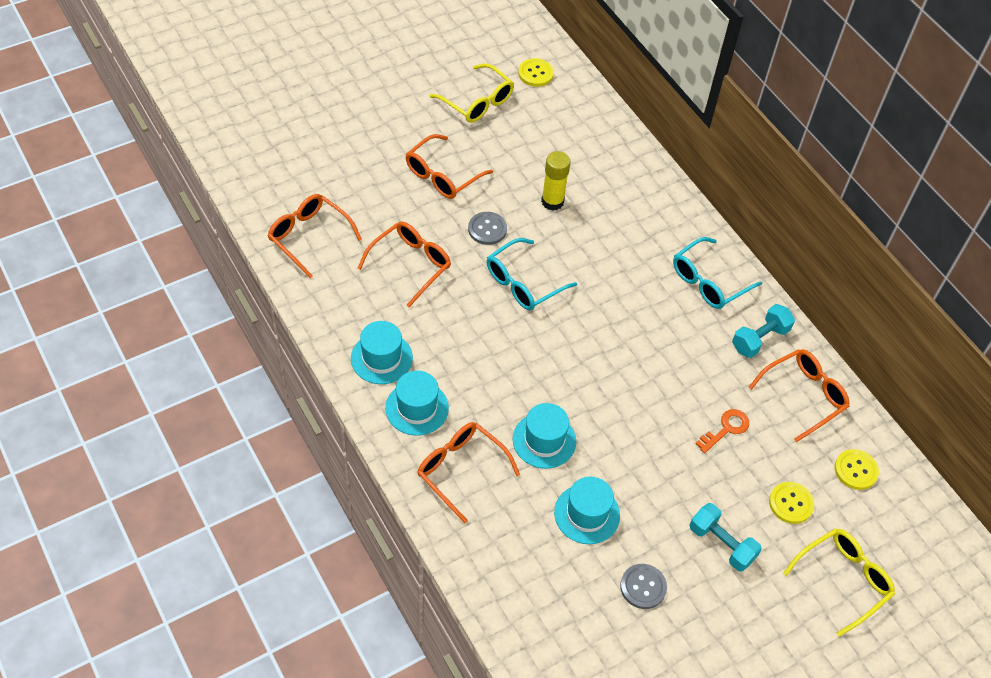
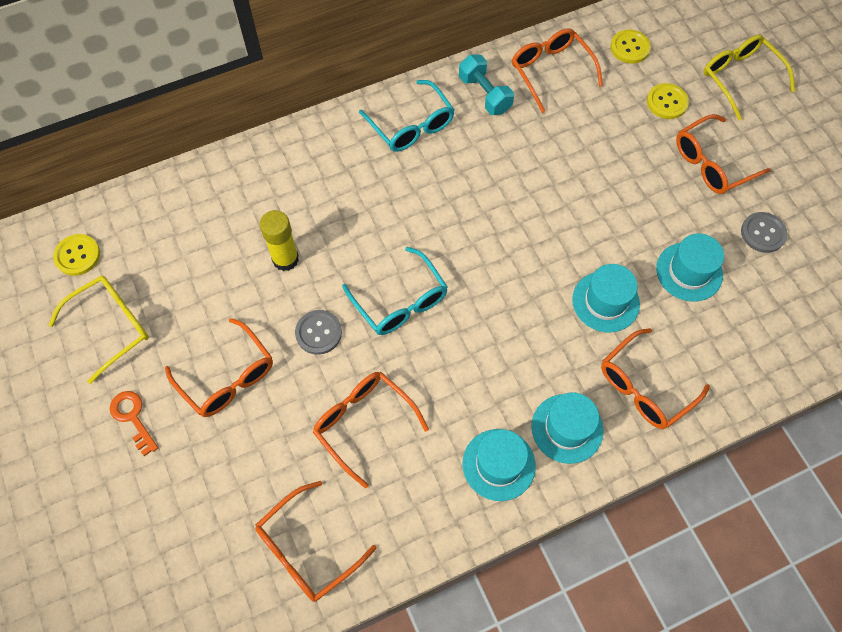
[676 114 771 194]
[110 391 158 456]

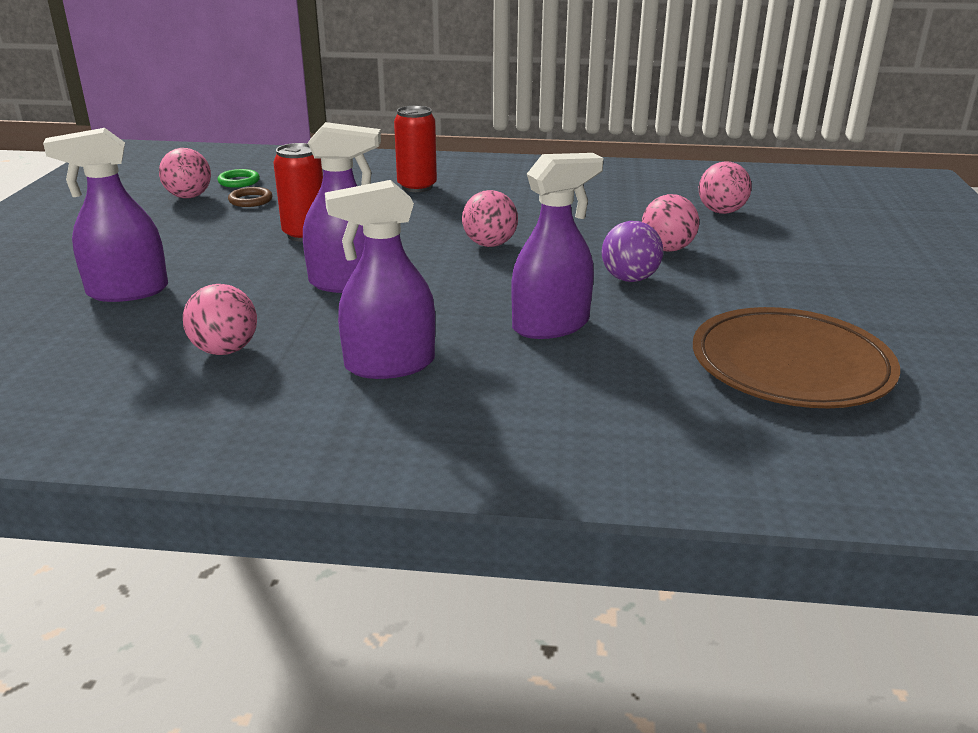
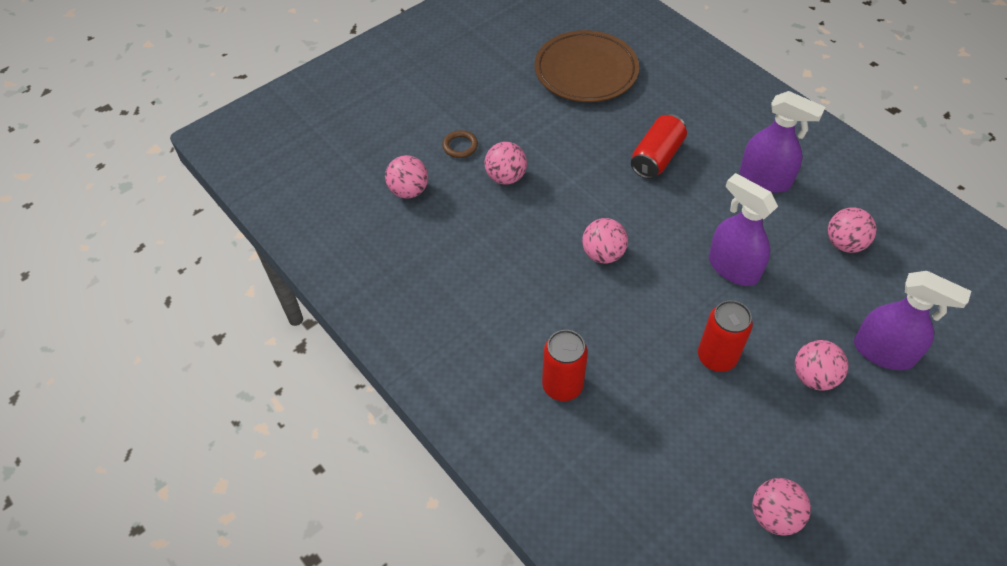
[217 169 260 188] (first image)
[442 130 478 158]
[631 114 687 179]
[602 221 663 282] (first image)
[795 340 848 391]

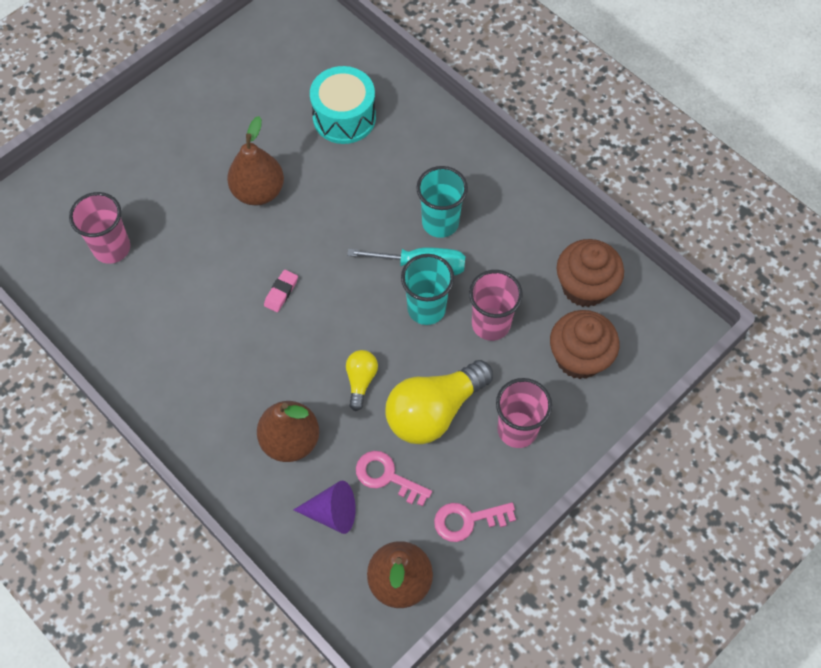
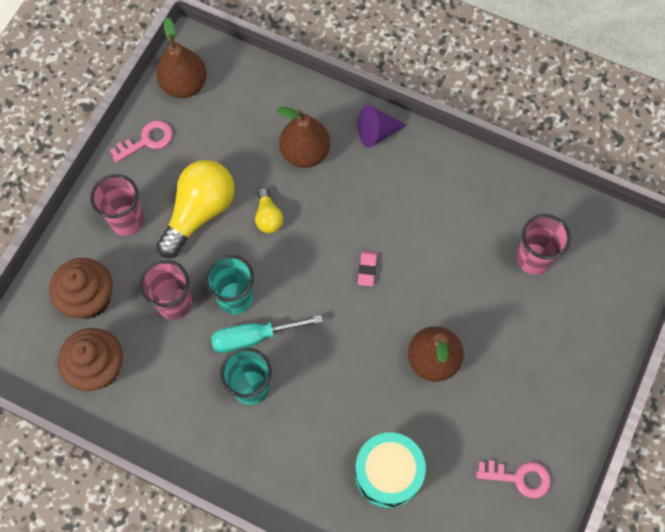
[358 105 407 148]
[476 460 551 499]

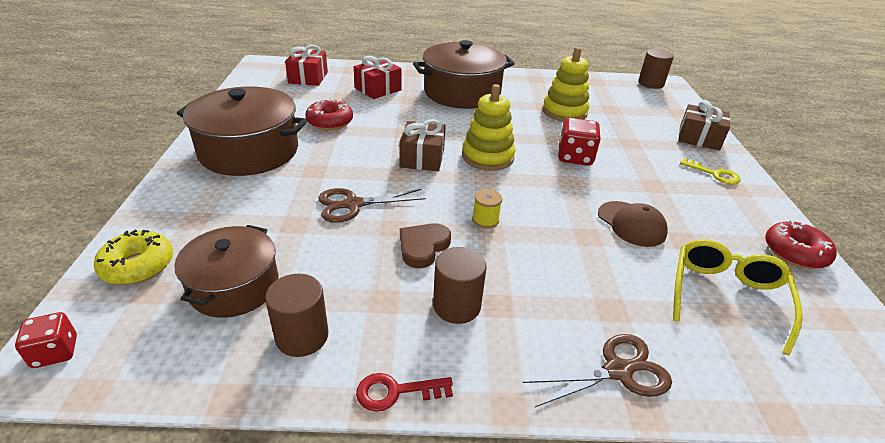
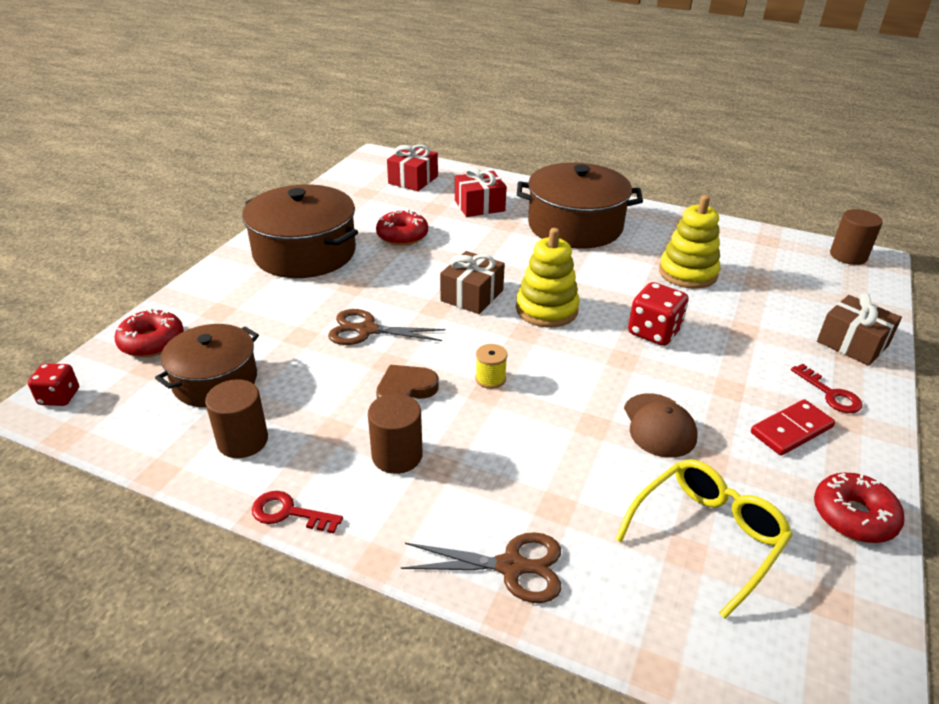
[115 308 184 357]
[791 364 862 413]
[751 399 835 456]

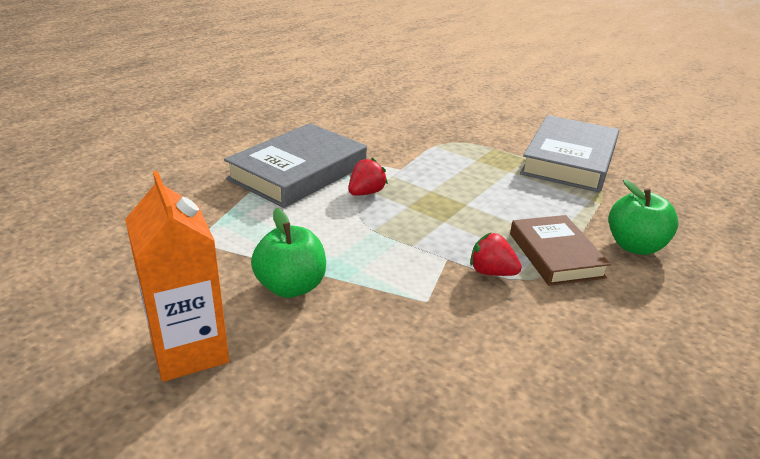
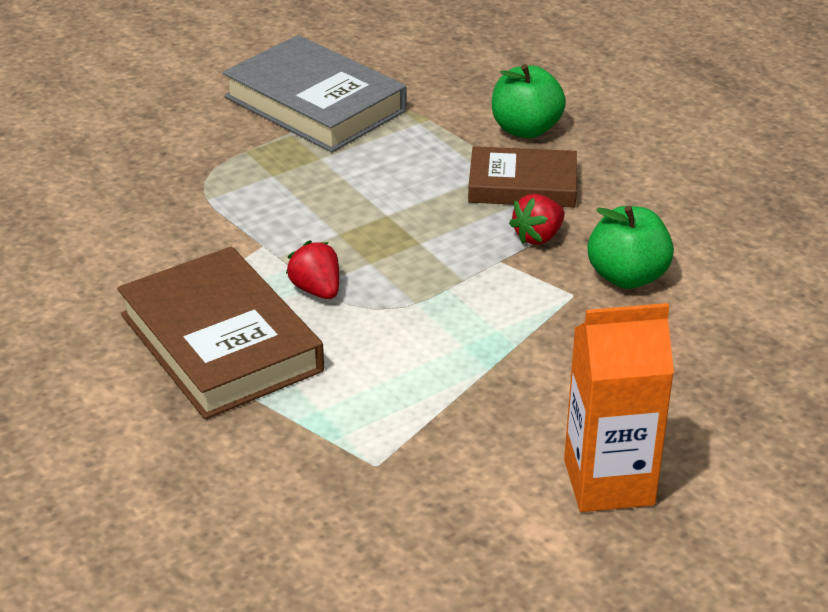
[117 247 324 419]
[587 206 674 289]

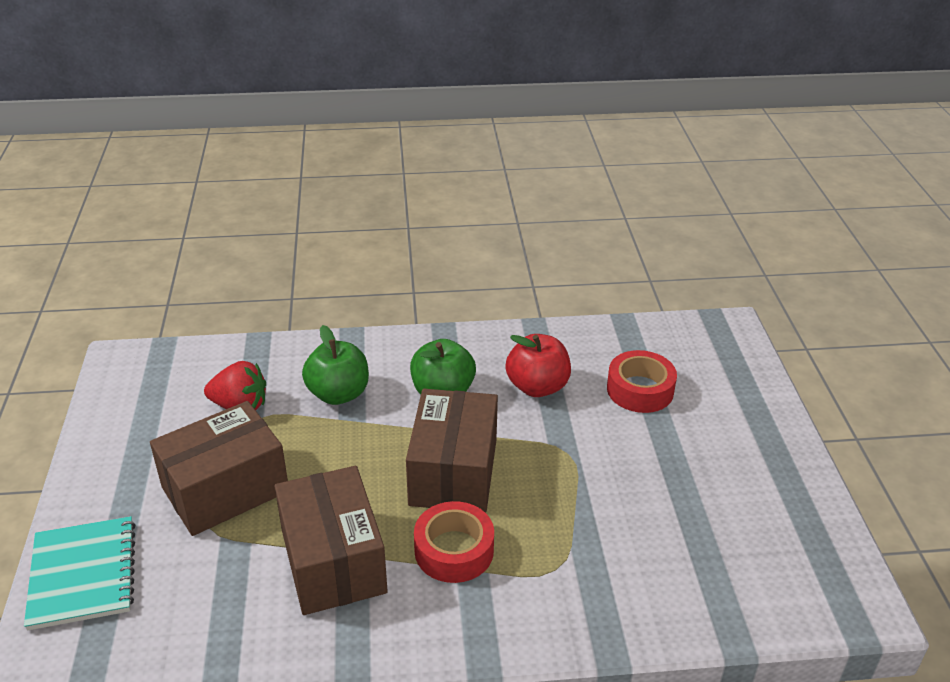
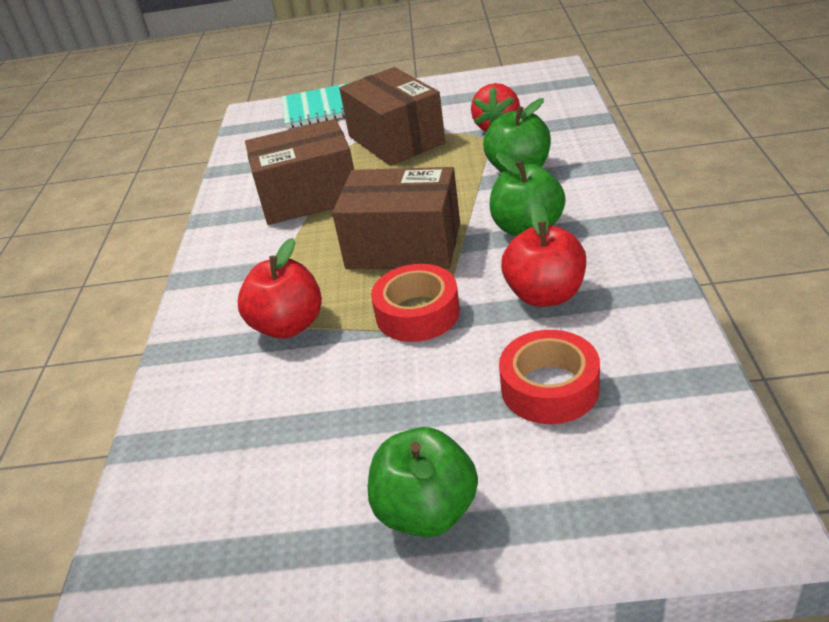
[371 264 460 342]
[238 238 322 339]
[368 427 478 537]

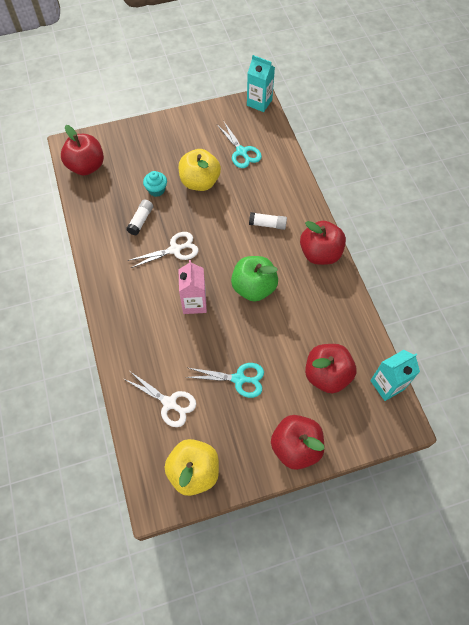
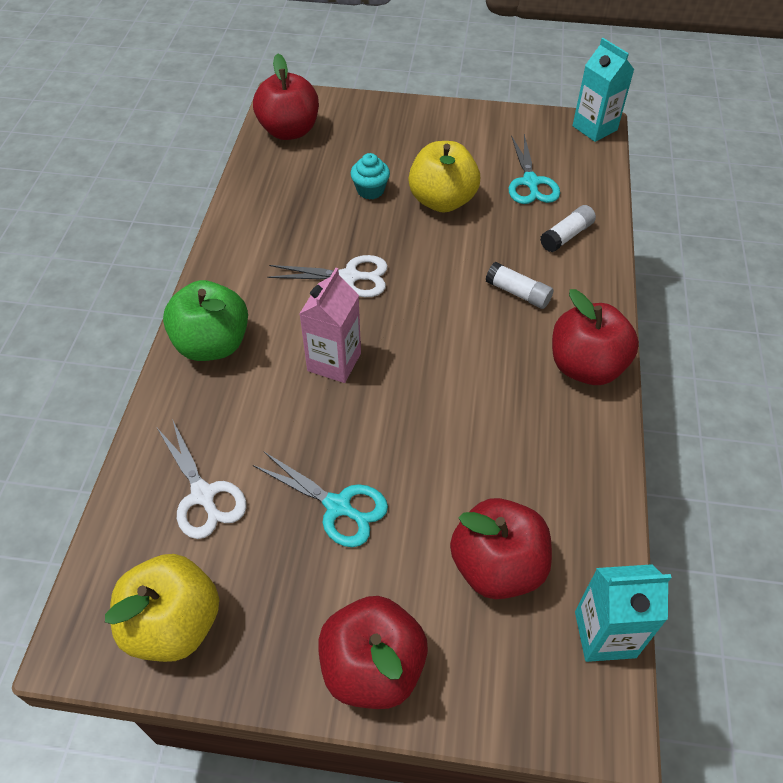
[540 205 596 252]
[163 280 248 361]

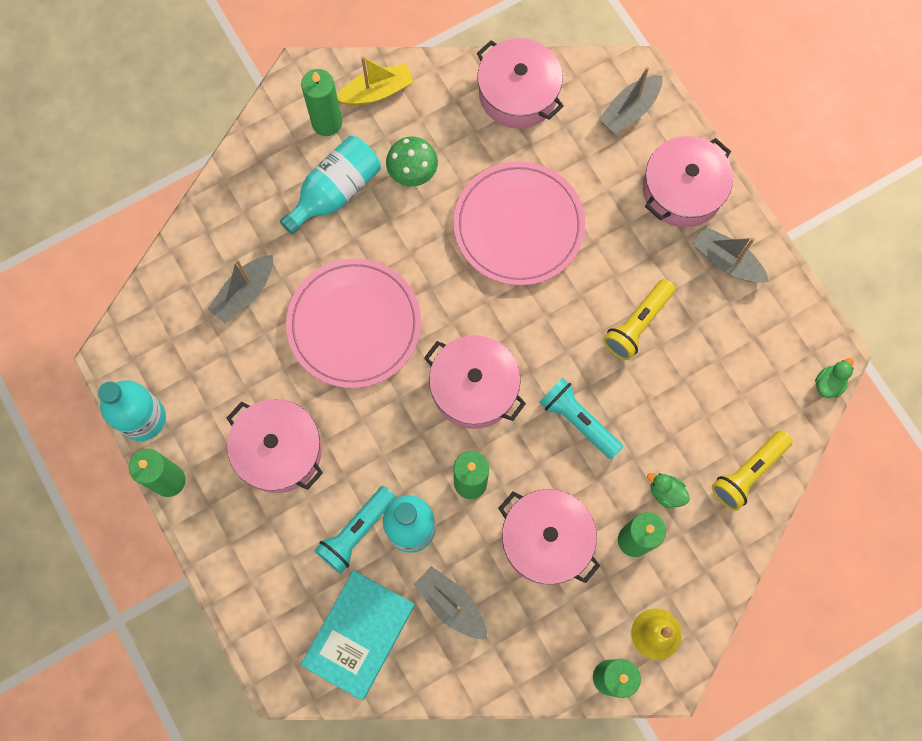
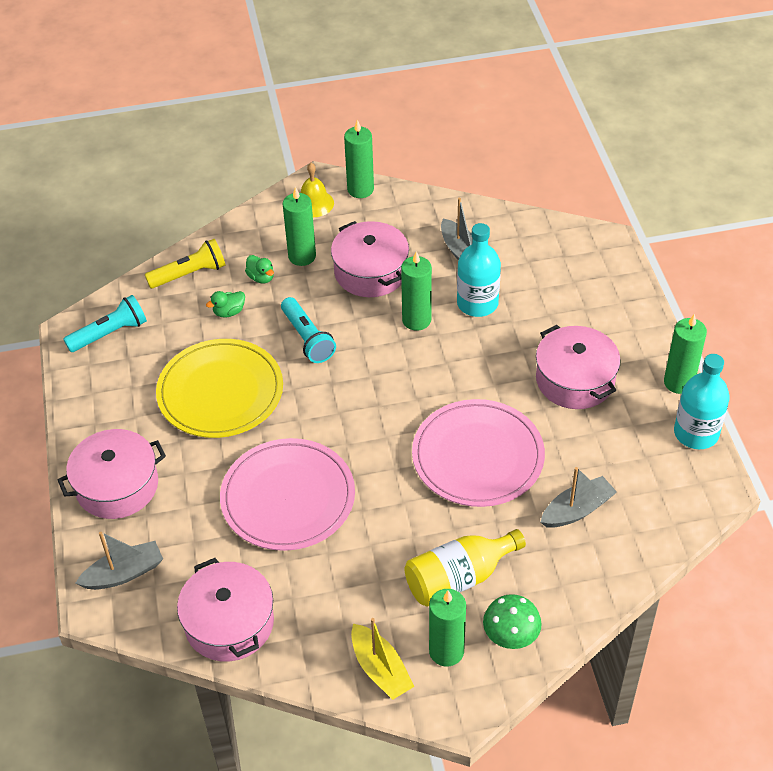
[405 529 526 607]
[301 570 415 700] (first image)
[63 295 147 352]
[351 618 414 700]
[483 594 542 649]
[424 335 526 429] (first image)
[156 339 283 438]
[692 226 769 283] (first image)
[206 291 245 318]

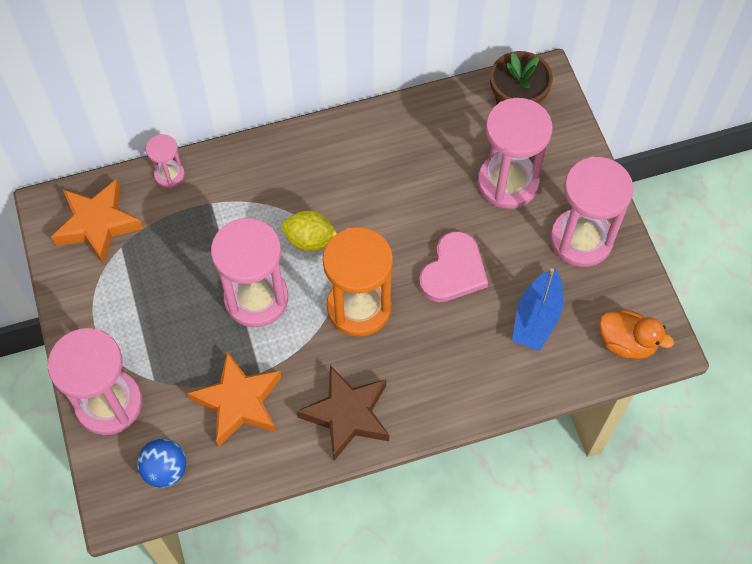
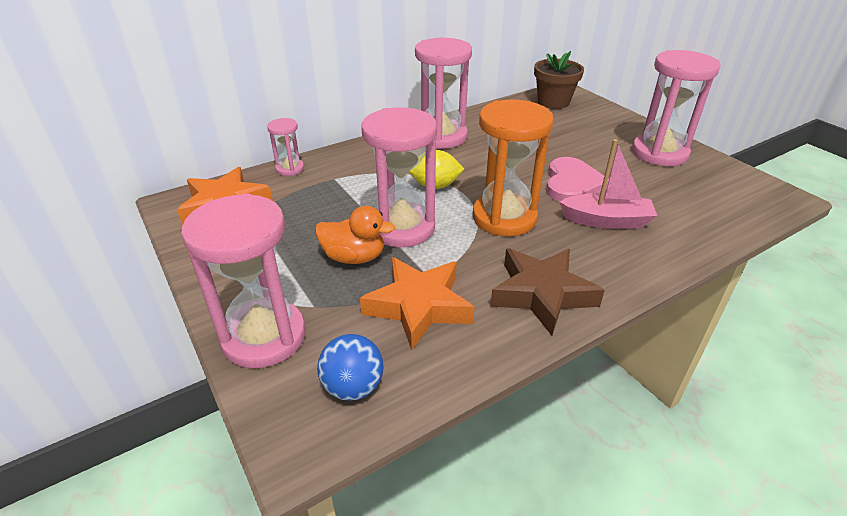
[415 38 472 149]
[512 268 563 351] (first image)
[315 206 395 264]
[560 139 657 229]

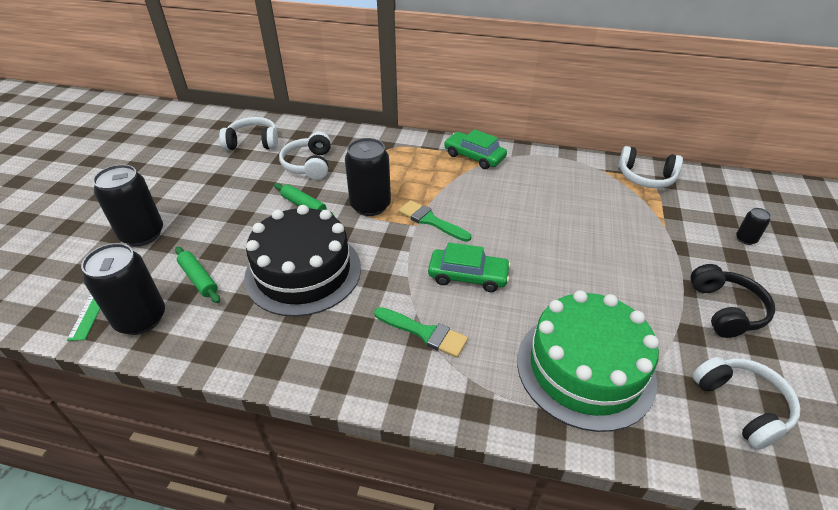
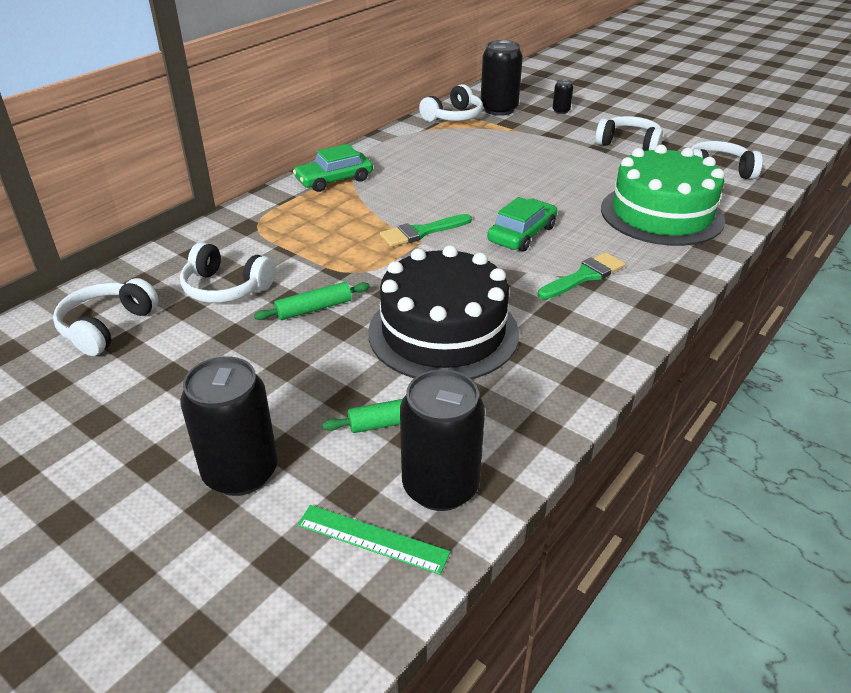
[481 40 523 116]
[595 116 663 151]

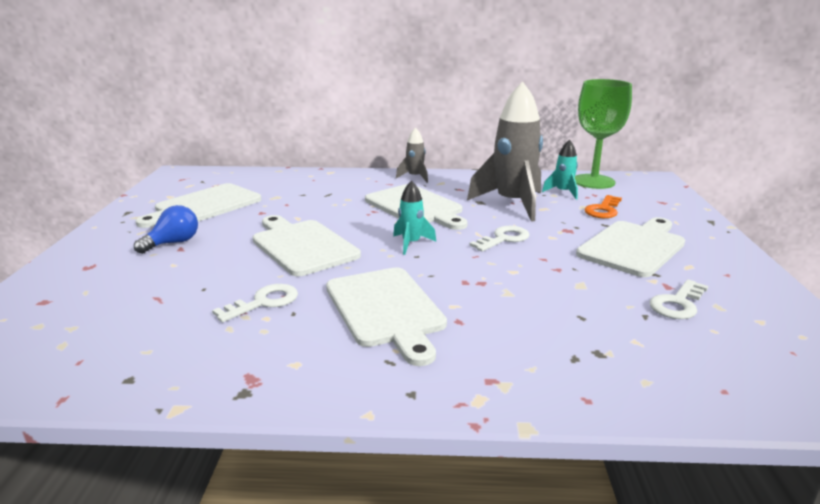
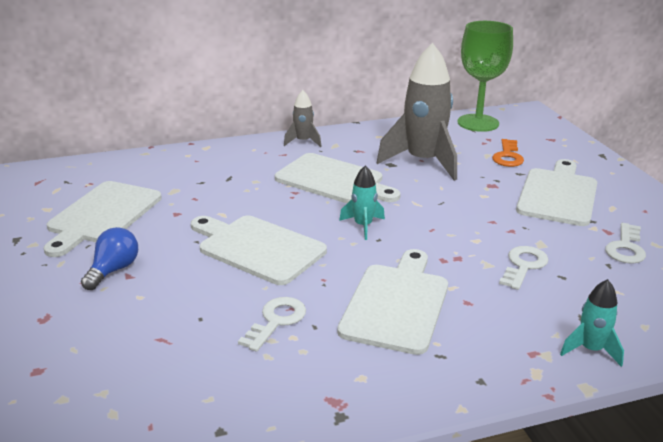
[337 249 448 355]
[499 246 549 290]
[560 279 624 367]

